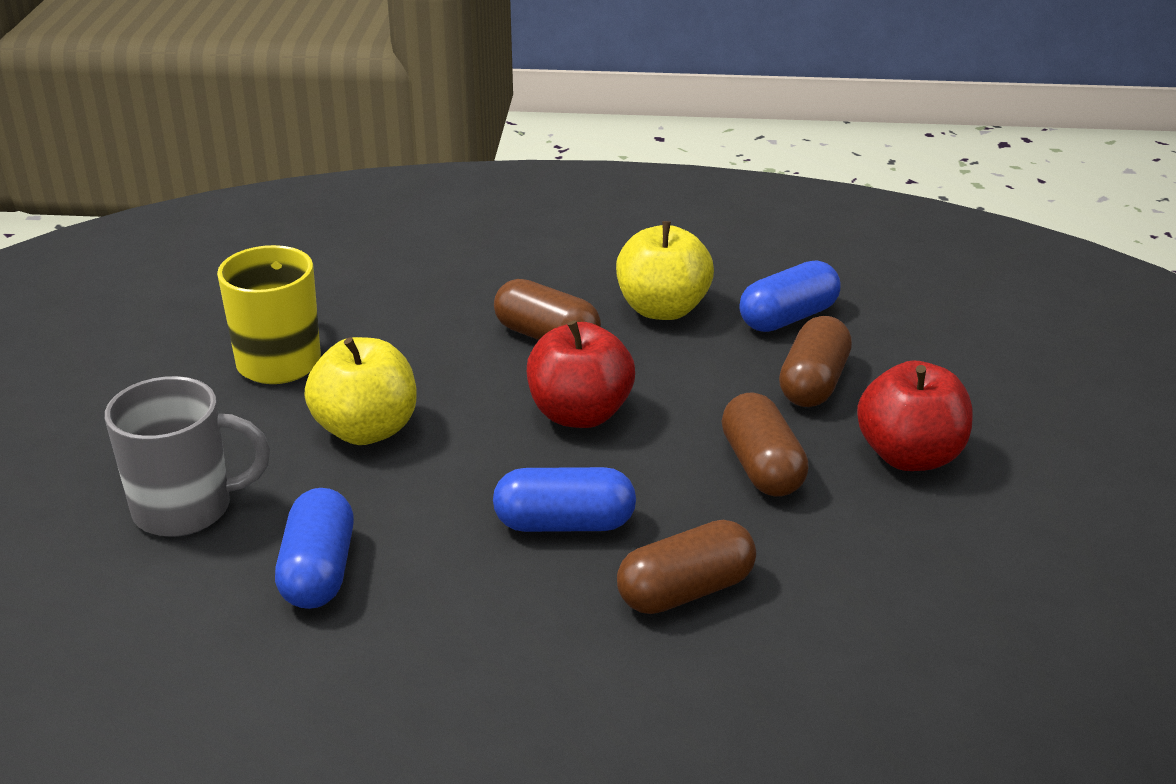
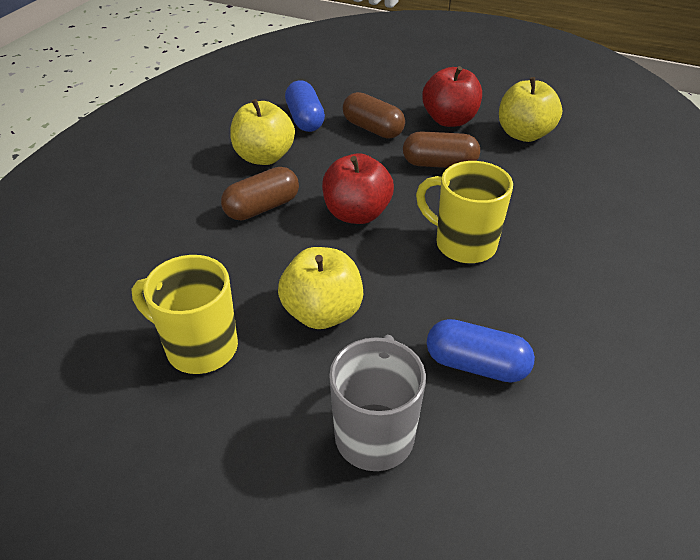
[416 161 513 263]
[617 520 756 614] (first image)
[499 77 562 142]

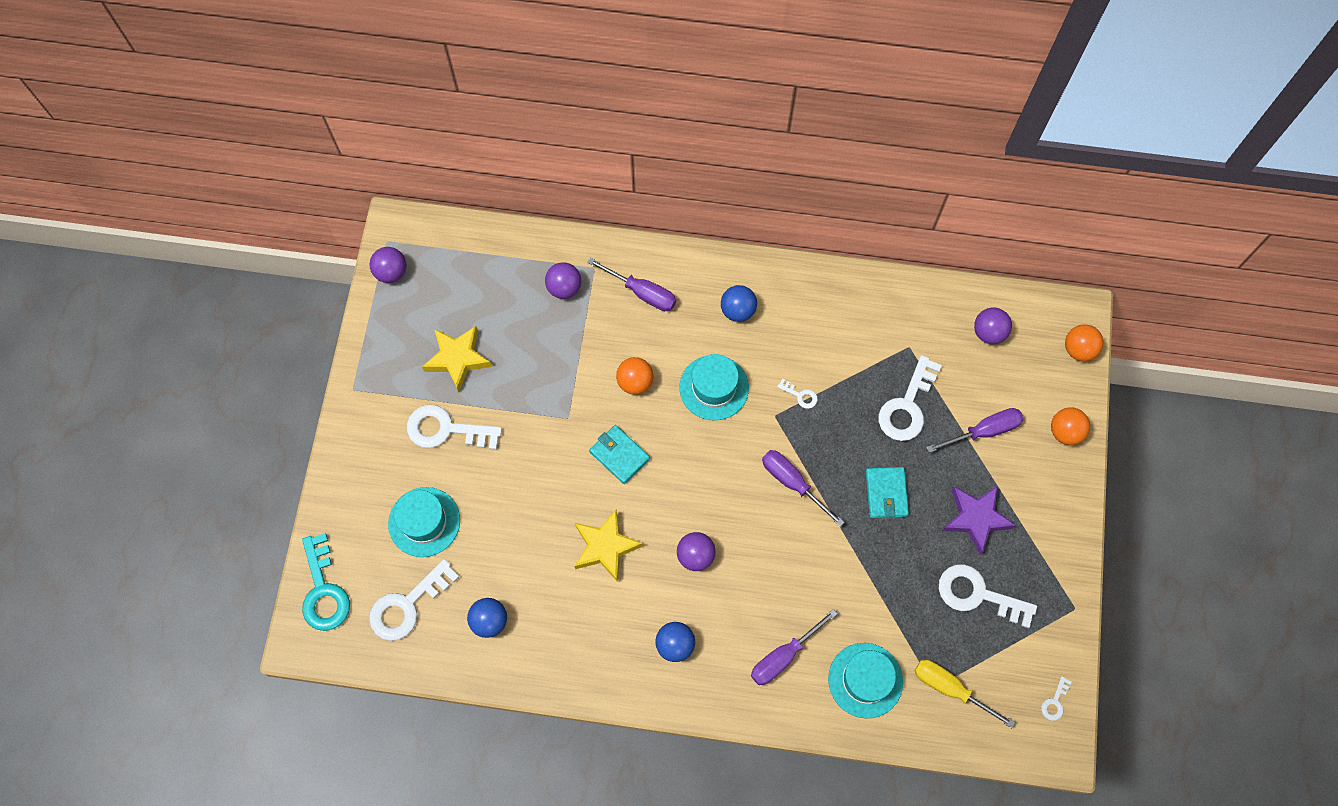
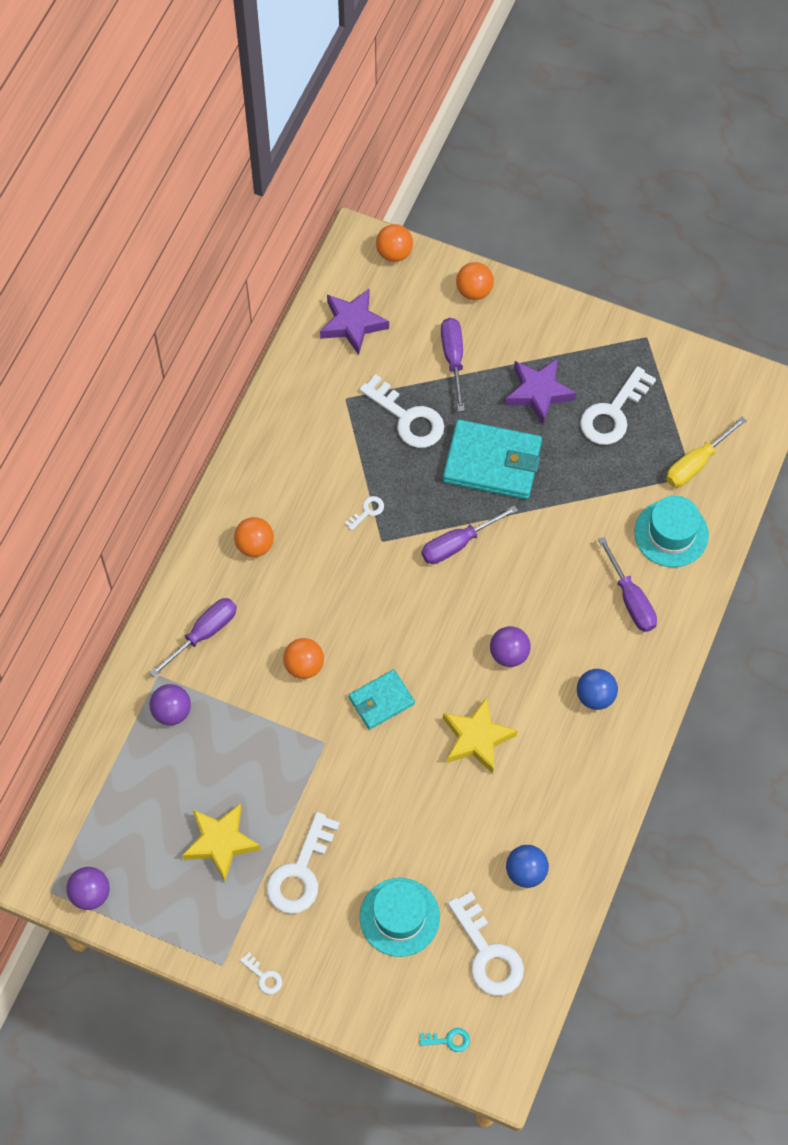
[419 1028 470 1052]
[679 354 749 421] (first image)
[234 517 274 557]
[443 420 542 499]
[320 289 389 355]
[240 952 282 994]

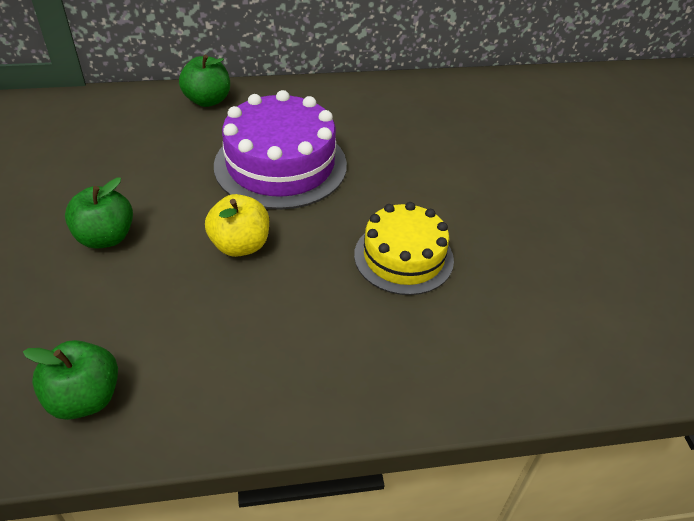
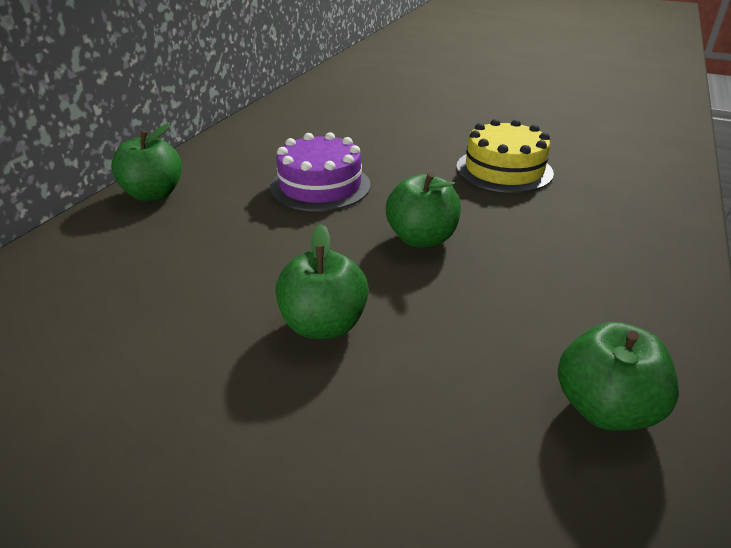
[386 172 461 248]
[270 132 370 211]

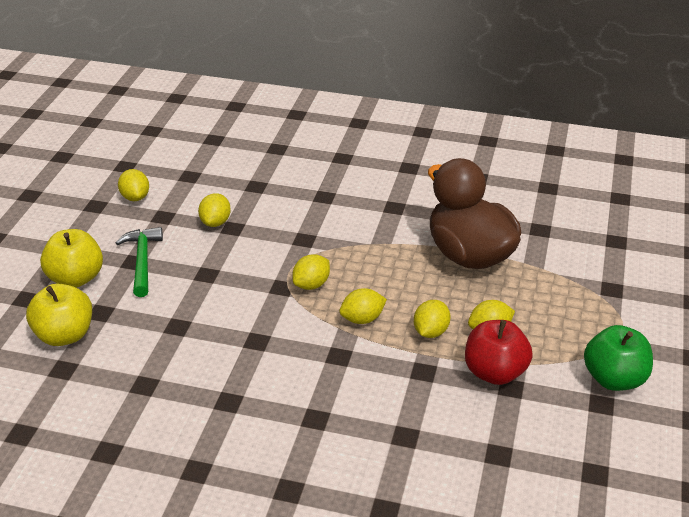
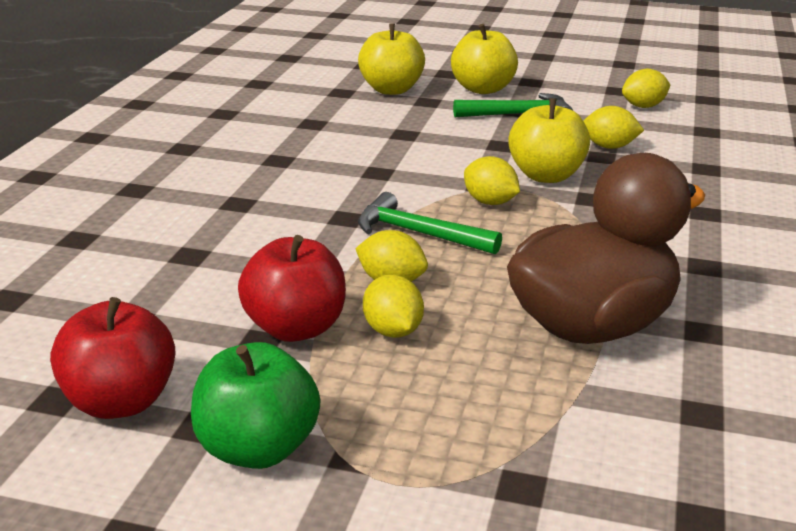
[358 192 502 255]
[50 297 175 419]
[508 98 590 183]

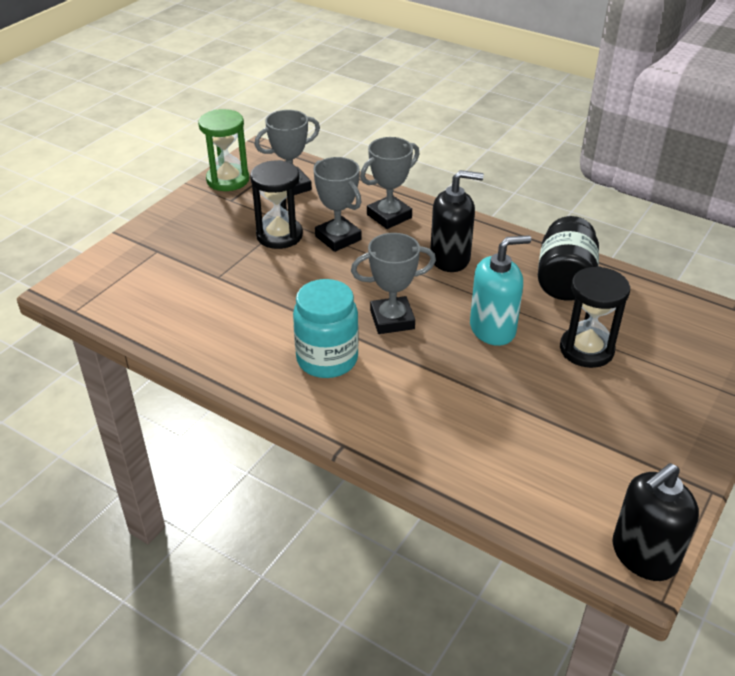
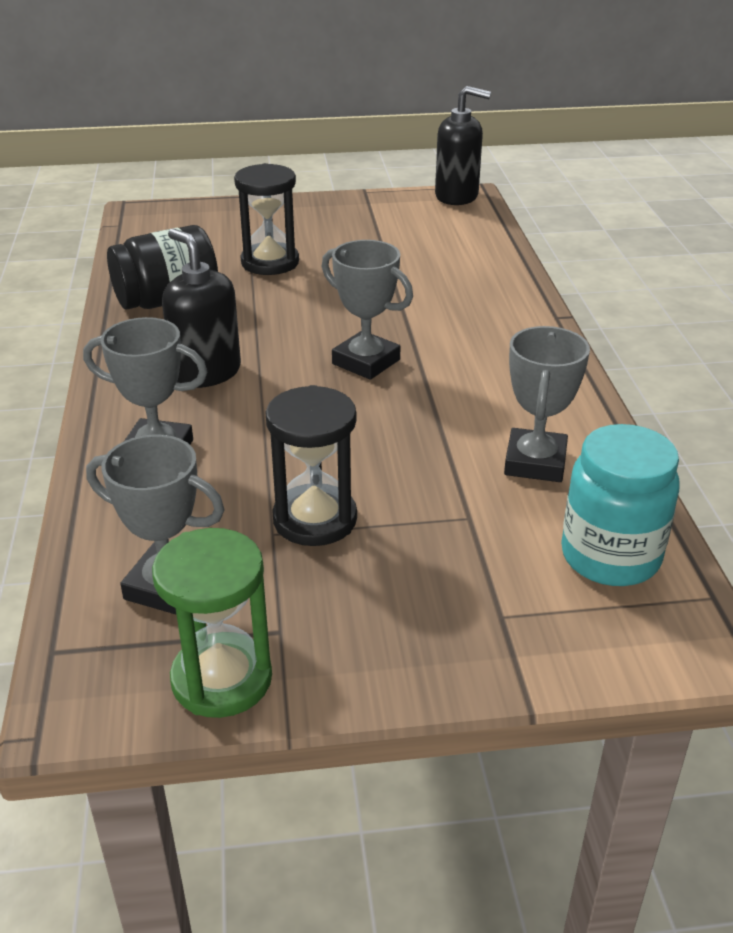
[561 424 680 586]
[504 326 590 482]
[470 235 531 346] (first image)

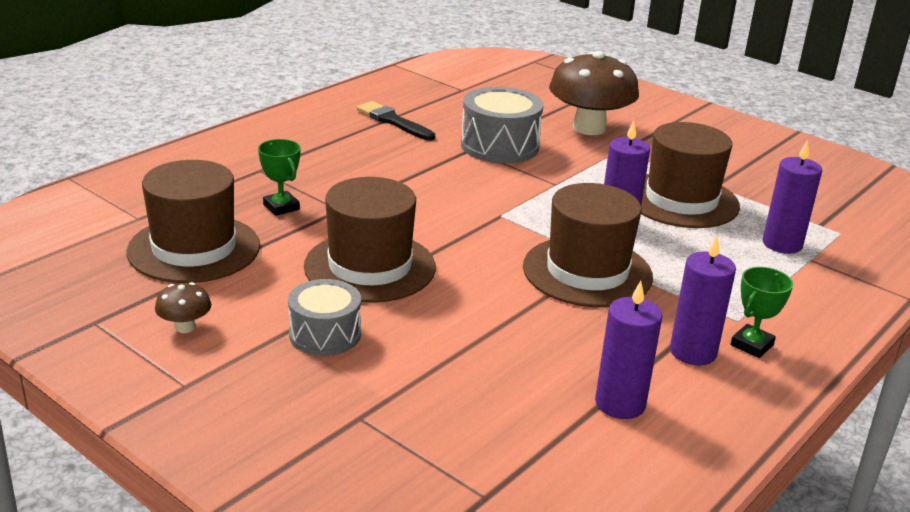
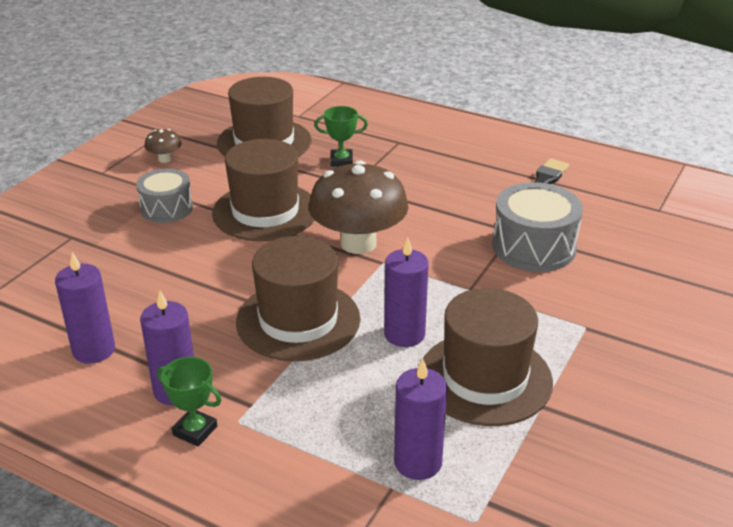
[314 106 368 167]
[309 160 408 254]

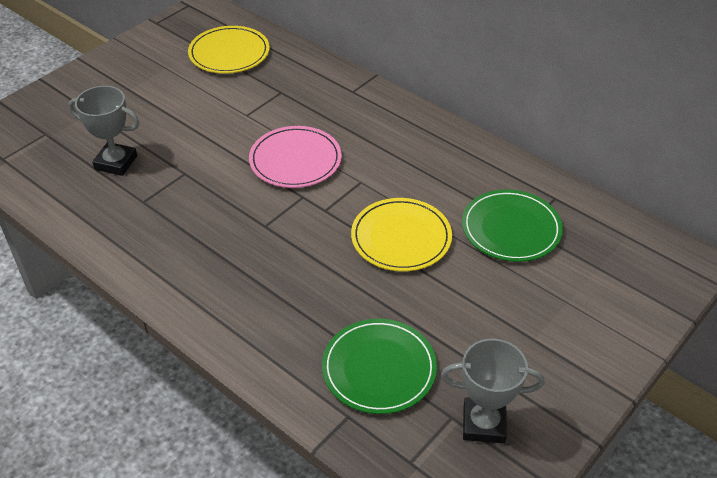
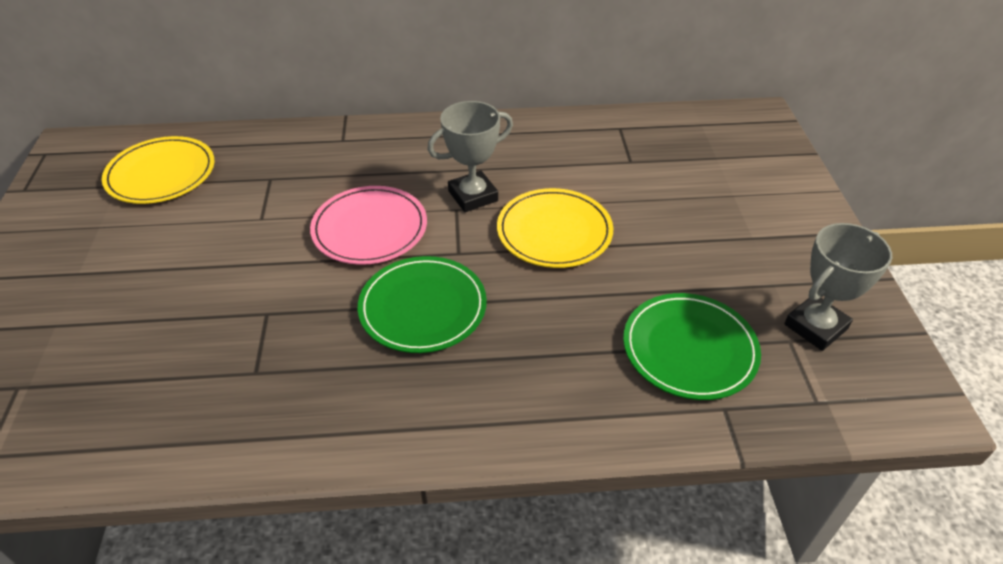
[427 101 513 212]
[358 256 487 353]

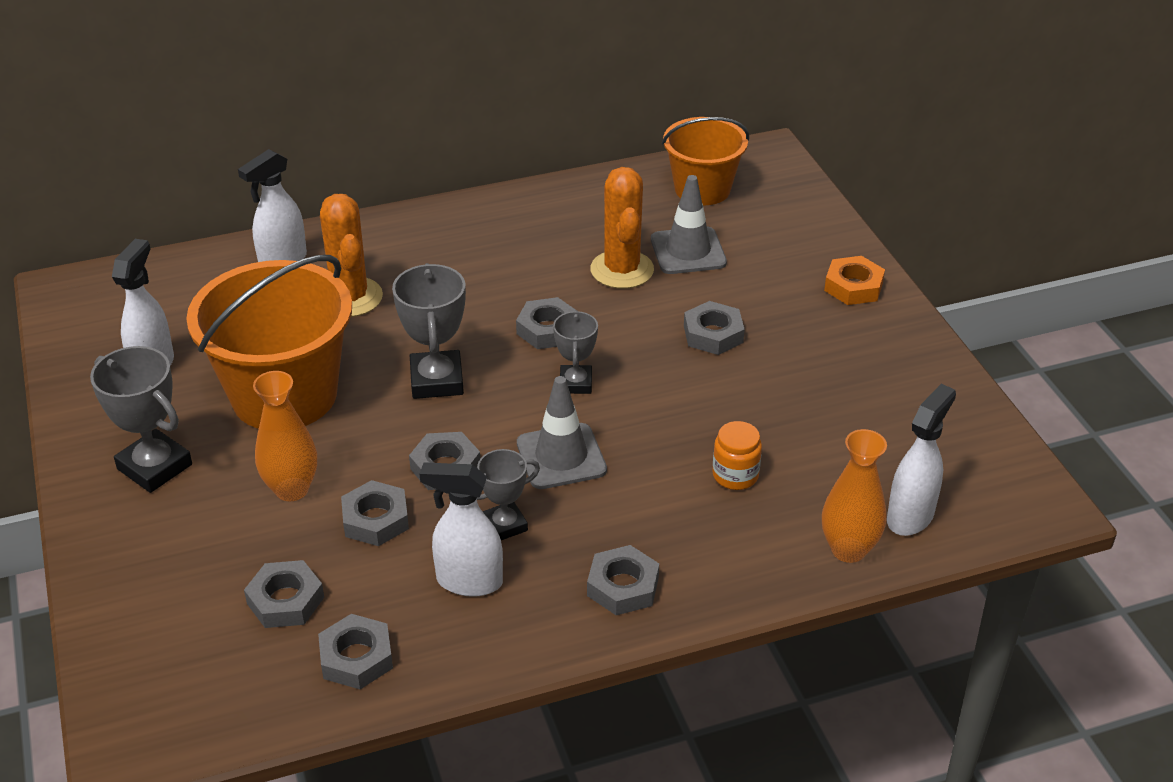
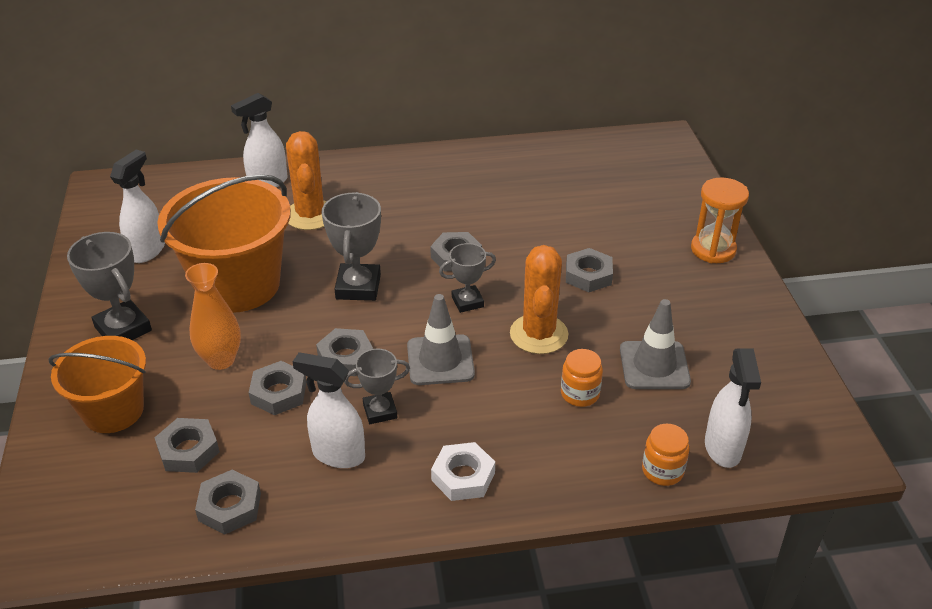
[439 243 496 313]
[431 442 495 501]
[510 245 569 354]
[620 299 691 389]
[49 336 146 433]
[642 424 690 486]
[691 177 749 263]
[705 348 761 468]

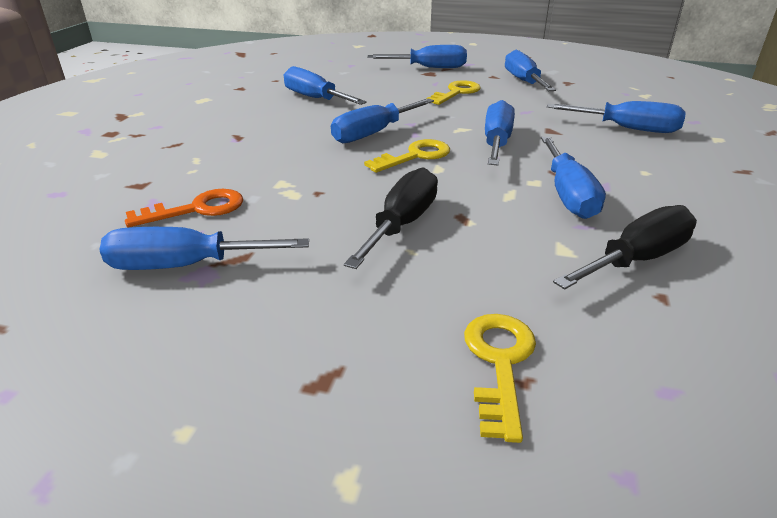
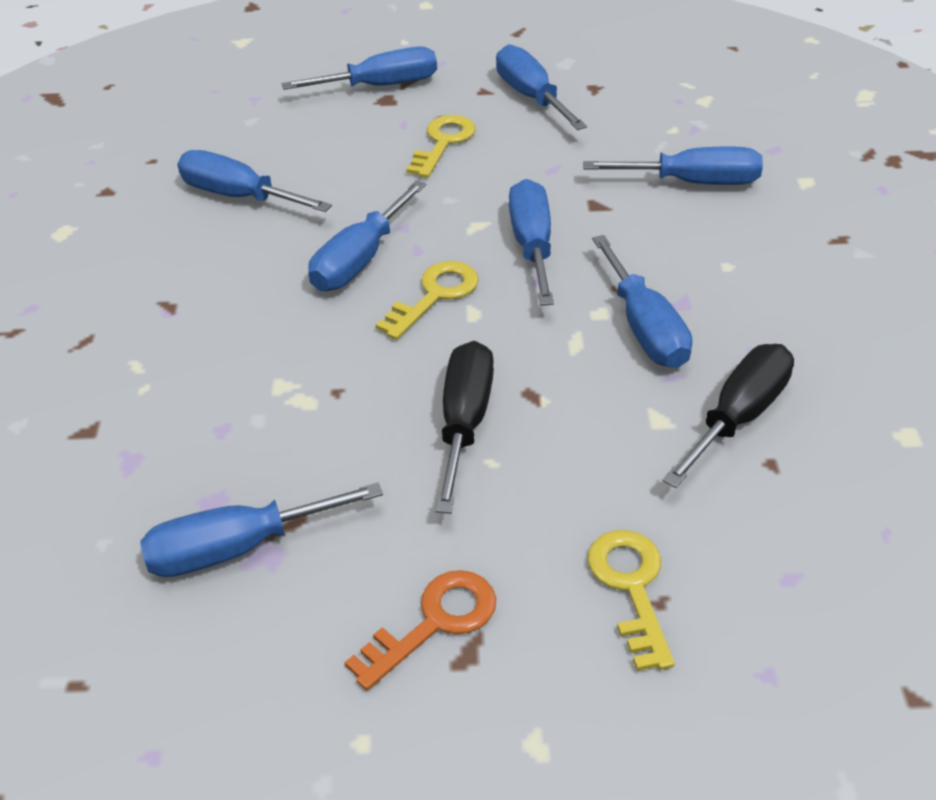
[345 570 496 690]

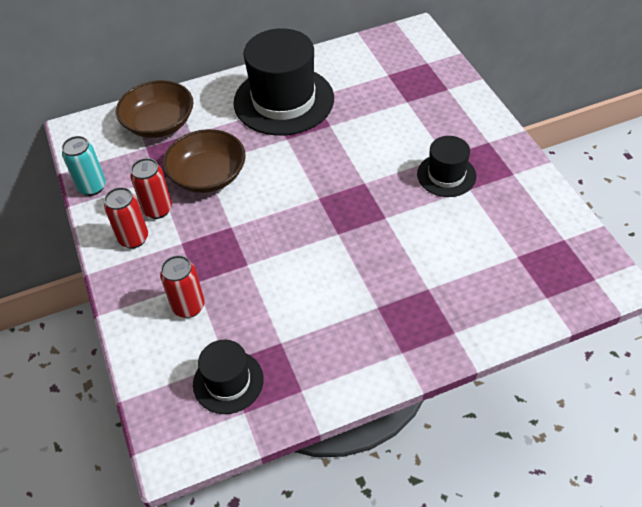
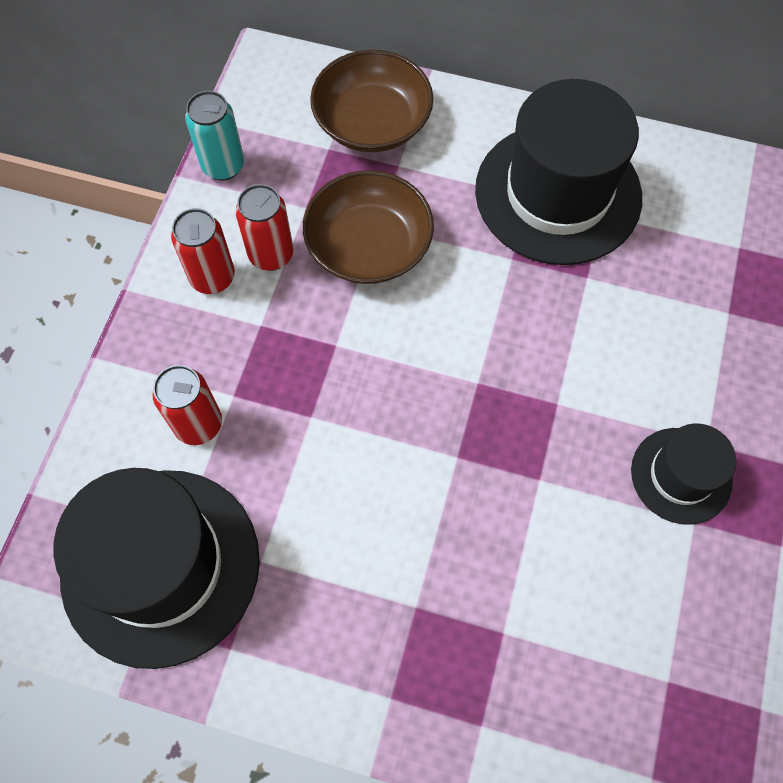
[54 468 260 669]

